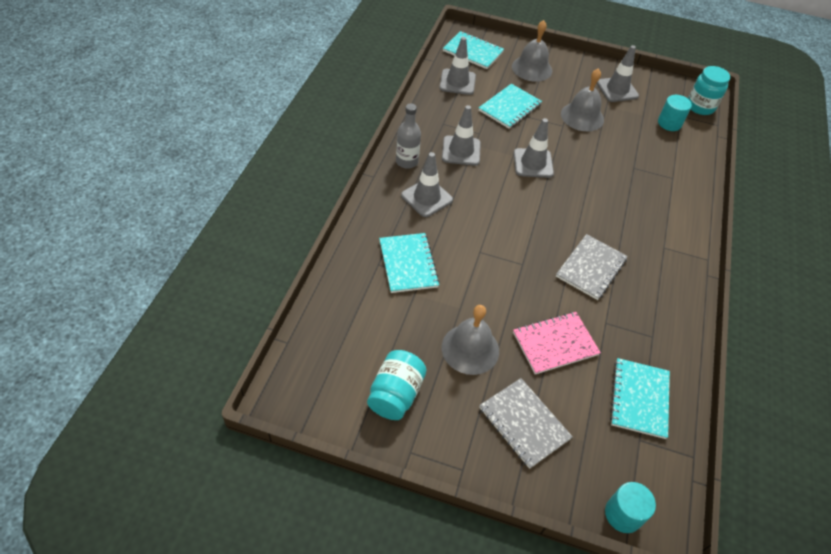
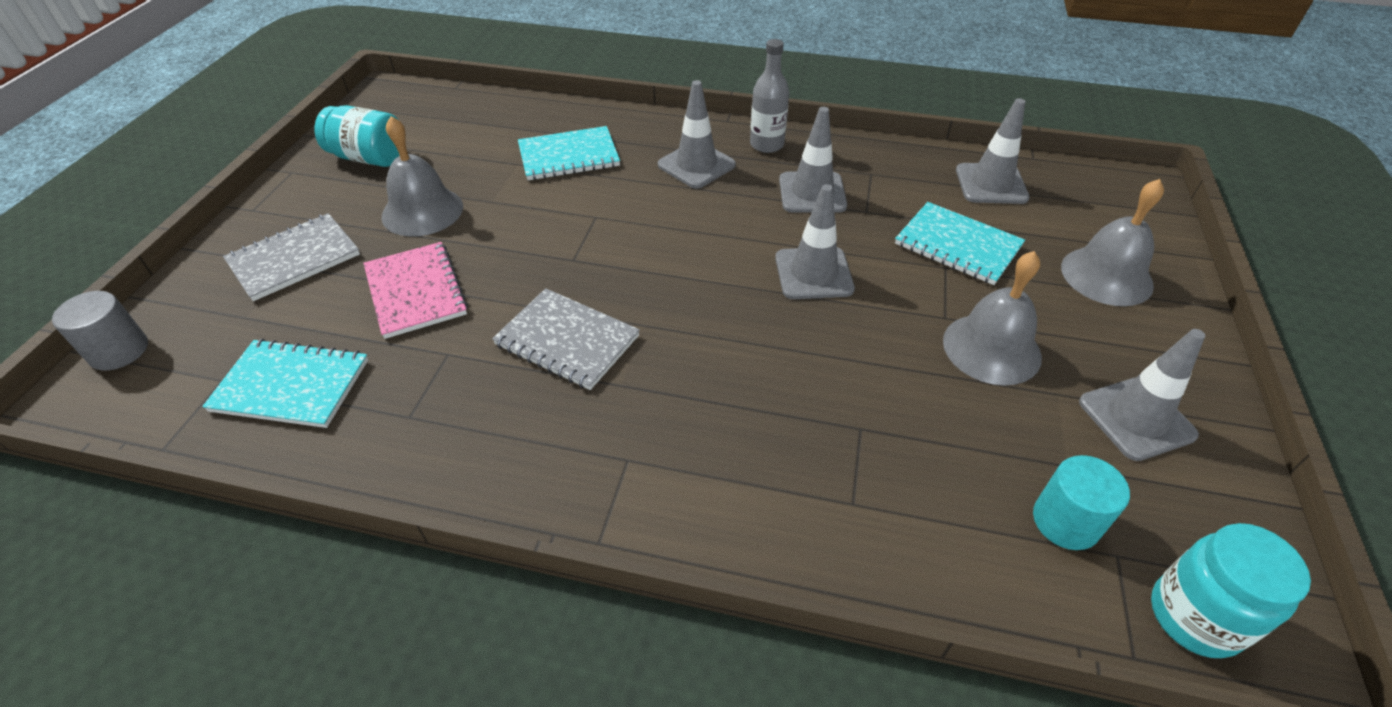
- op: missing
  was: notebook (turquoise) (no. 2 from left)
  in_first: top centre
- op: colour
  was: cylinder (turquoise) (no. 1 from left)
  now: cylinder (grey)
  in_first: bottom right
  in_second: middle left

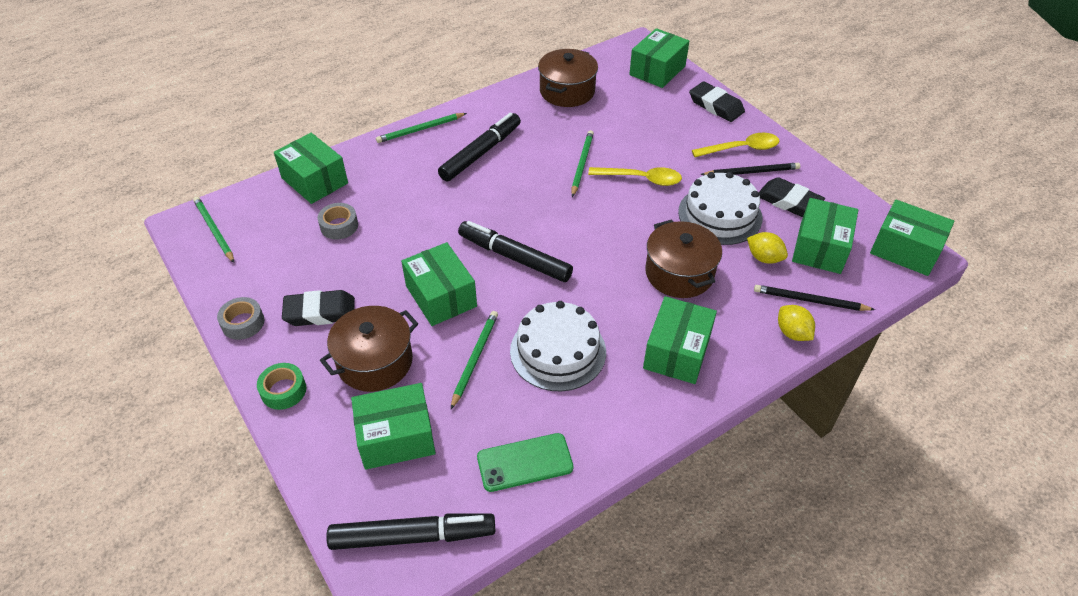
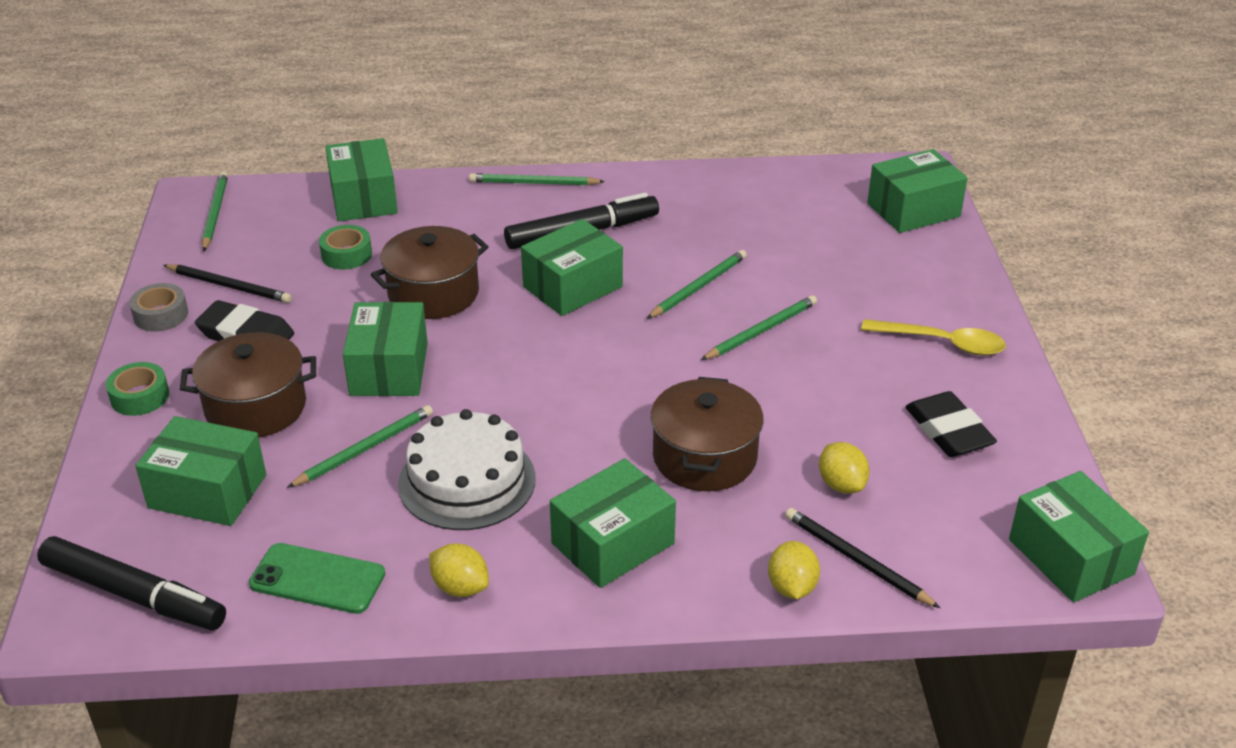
- op: relocated
  was: pot (brown) (no. 2 from left)
  in_first: top centre
  in_second: centre
- op: missing
  was: eraser (black) (no. 2 from left)
  in_first: top centre
- op: relocated
  was: pencil (black) (no. 1 from left)
  in_first: top right
  in_second: middle left
- op: exchanged
  was: spoon (yellow) (no. 1 from left)
  now: pencil (green) (no. 5 from left)
  in_first: top centre
  in_second: centre
- op: missing
  was: cake (white) (no. 2 from left)
  in_first: middle right
- op: relocated
  was: box (green) (no. 6 from left in the first image)
  now: box (green) (no. 4 from left)
  in_first: middle right
  in_second: centre
- op: colour
  was: tape (grey) (no. 2 from left)
  now: tape (green) (no. 2 from left)
  in_first: middle left
  in_second: top left
- op: missing
  was: marker (black) (no. 3 from left)
  in_first: centre
- op: appeared
  now: lemon (yellow) (no. 1 from left)
  in_second: bottom centre

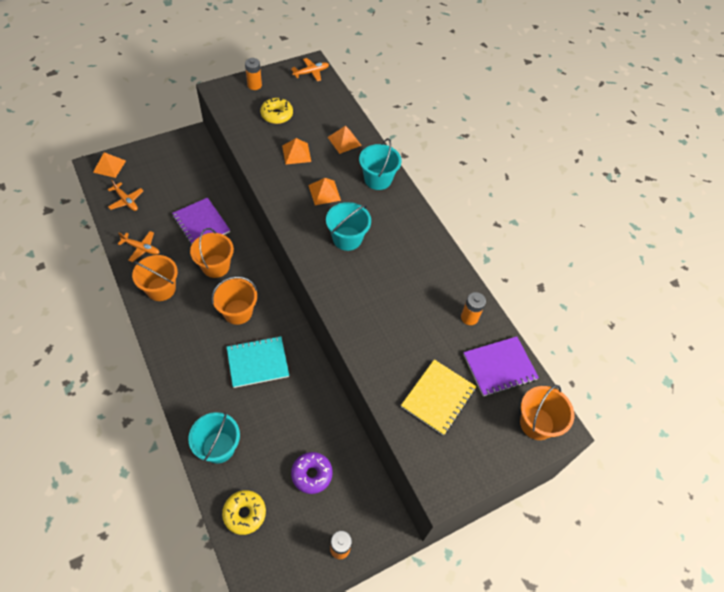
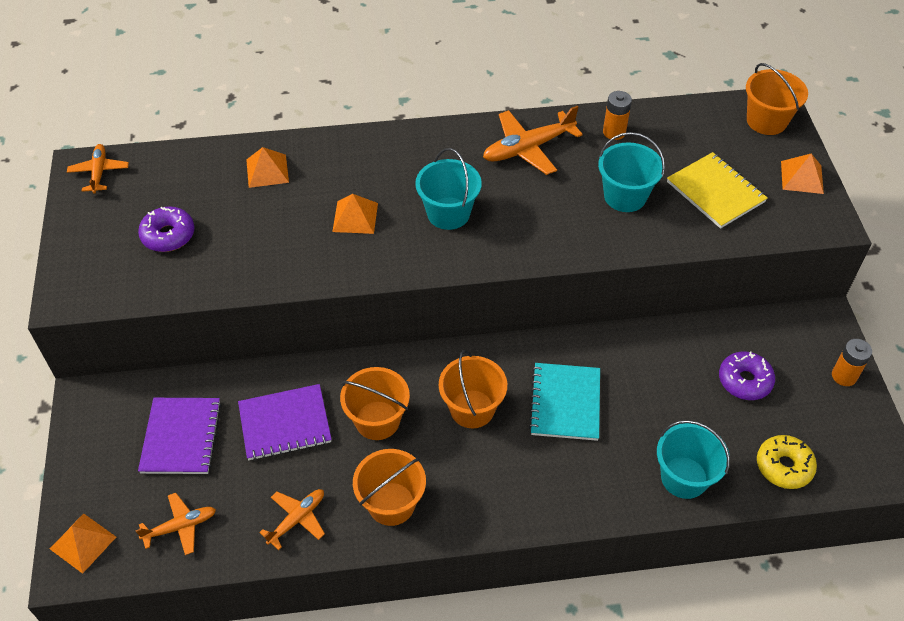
- op: missing
  was: battery (orange) (no. 1 from left)
  in_first: top centre
- op: colour
  was: donut (yellow) (no. 2 from left)
  now: donut (purple) (no. 1 from left)
  in_first: top centre
  in_second: middle left
- op: relocated
  was: pyramid (orange) (no. 2 from left in the first image)
  now: pyramid (orange) (no. 4 from left)
  in_first: top centre
  in_second: top right
- op: relocated
  was: bucket (turquoise) (no. 3 from left in the first image)
  now: bucket (turquoise) (no. 2 from left)
  in_first: top centre
  in_second: top right
- op: relocated
  was: notebook (purple) (no. 2 from left in the first image)
  now: notebook (purple) (no. 1 from left)
  in_first: middle right
  in_second: bottom left
- op: appeared
  now: plane (orange) (no. 4 from left)
  in_second: top centre

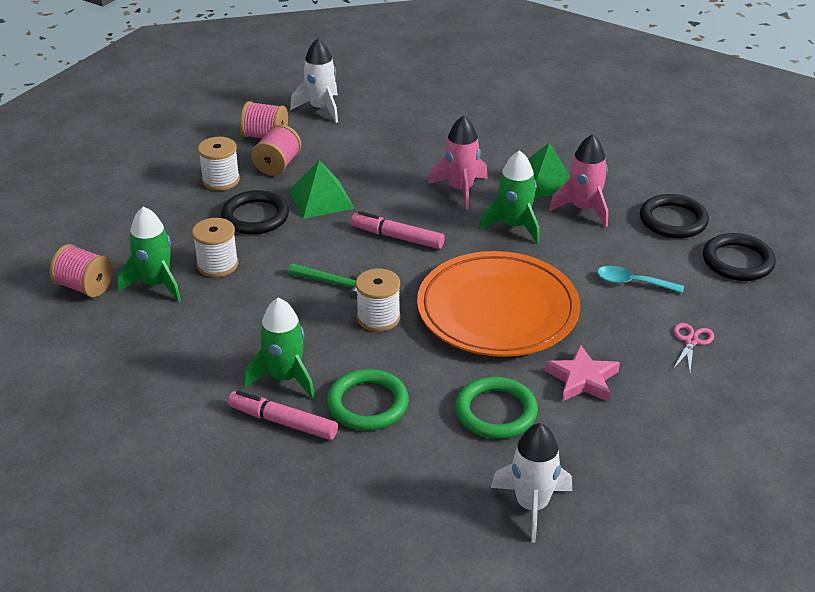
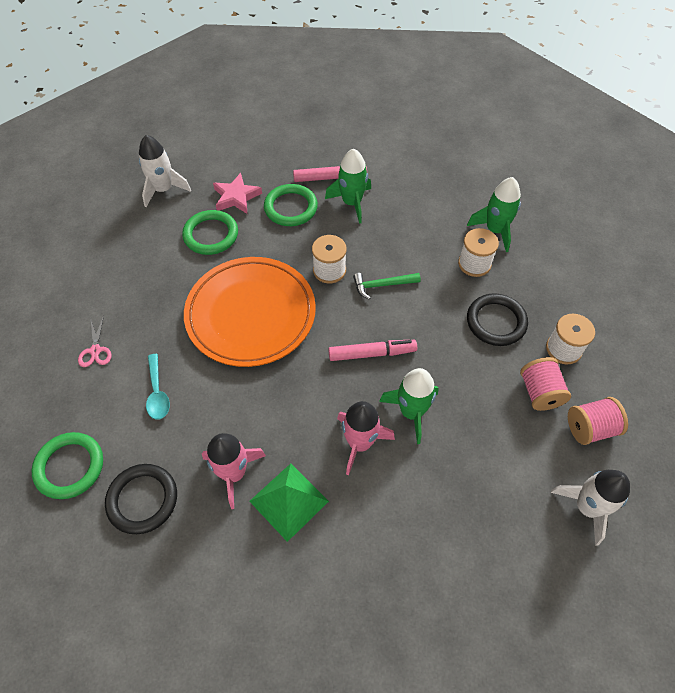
- op: relocated
  was: rocket (green) (no. 3 from left in the first image)
  now: rocket (green) (no. 2 from left)
  in_first: top centre
  in_second: centre
- op: missing
  was: pyramid (green) (no. 1 from left)
  in_first: top centre
- op: colour
  was: ring (black) (no. 3 from left)
  now: ring (green) (no. 1 from left)
  in_first: middle right
  in_second: bottom left
- op: missing
  was: spool (pink) (no. 1 from left)
  in_first: middle left
- op: spun
  was: spoon (turquoise)
  in_first: middle right
  in_second: middle left
  clockwise: 90
- op: relocated
  was: star (pink)
  in_first: middle right
  in_second: top centre

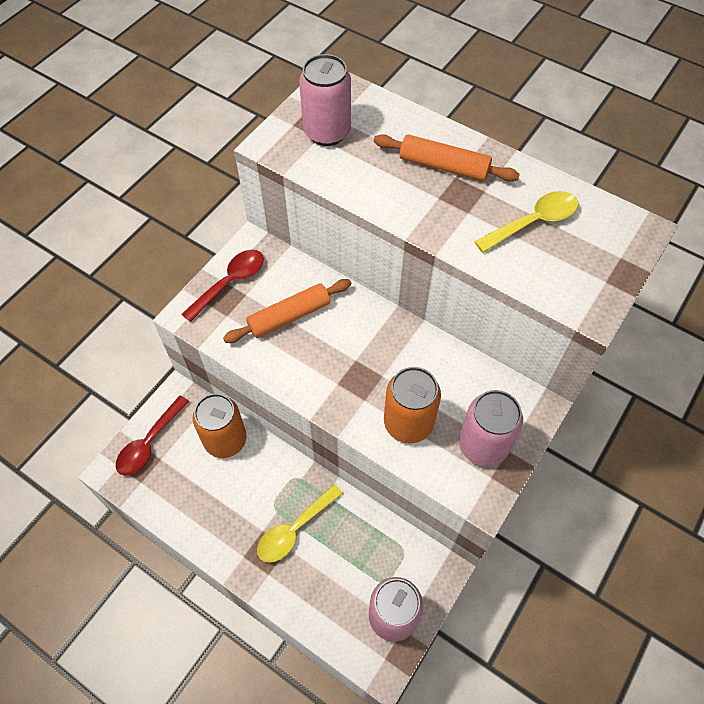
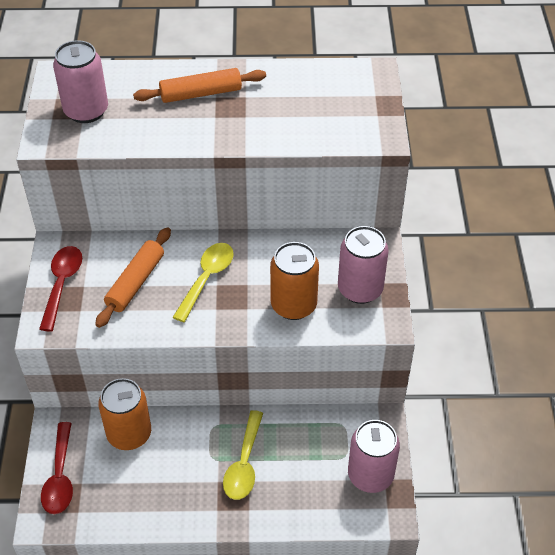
- op: relocated
  was: spoon (yellow) (no. 2 from left in the first image)
  now: spoon (yellow) (no. 1 from left)
  in_first: top right
  in_second: centre

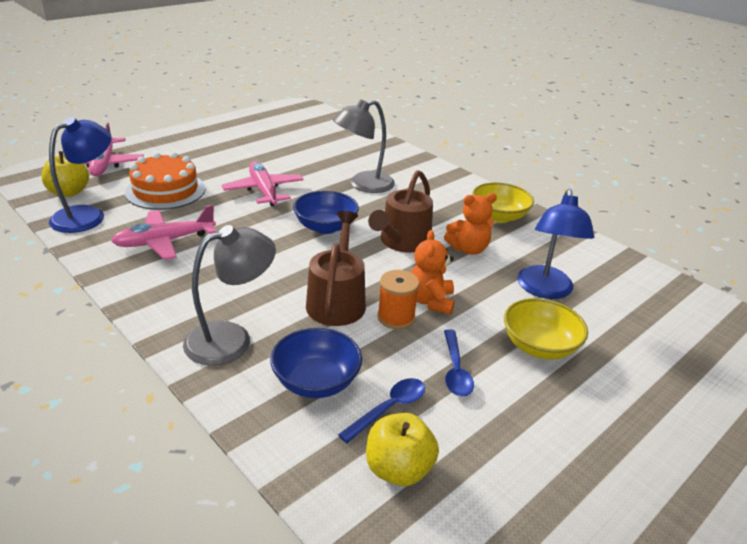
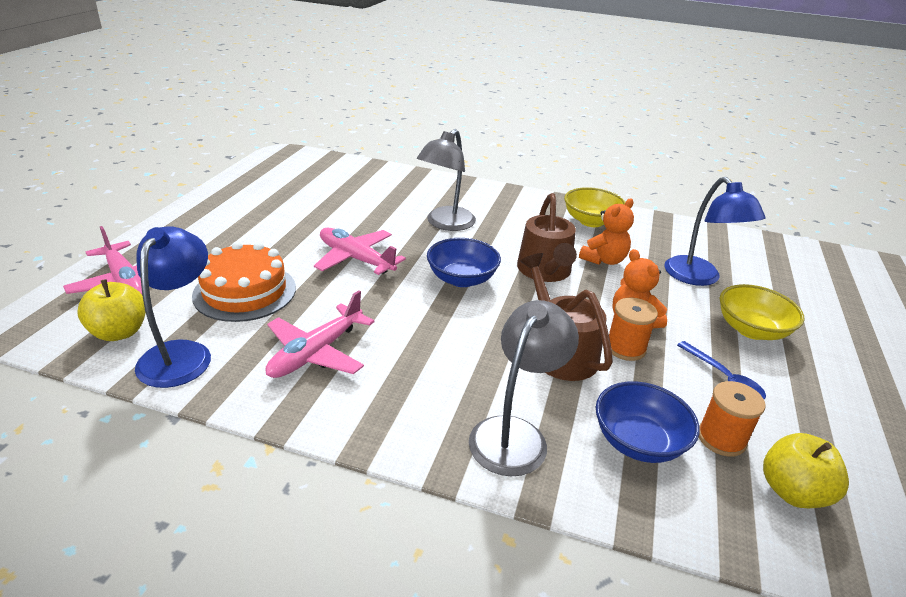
- op: exchanged
  was: spoon (blue) (no. 1 from left)
  now: spool (orange) (no. 2 from left)
  in_first: bottom centre
  in_second: bottom right

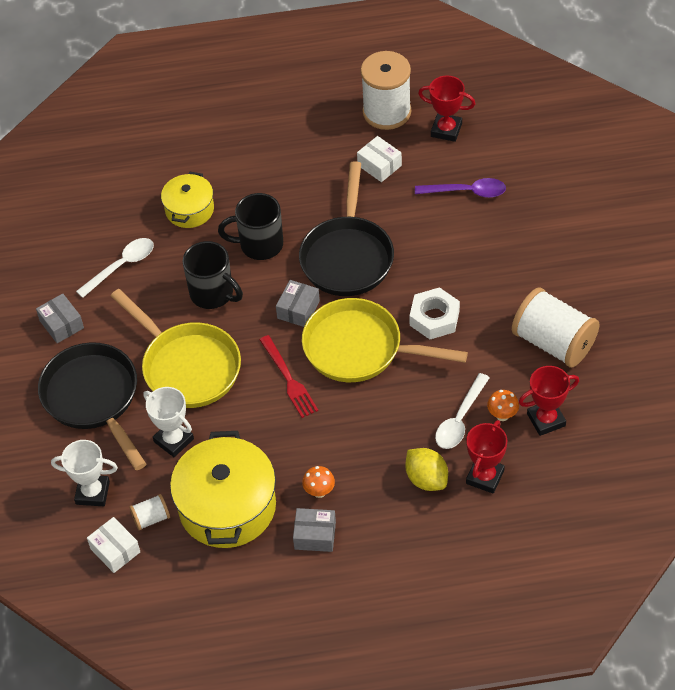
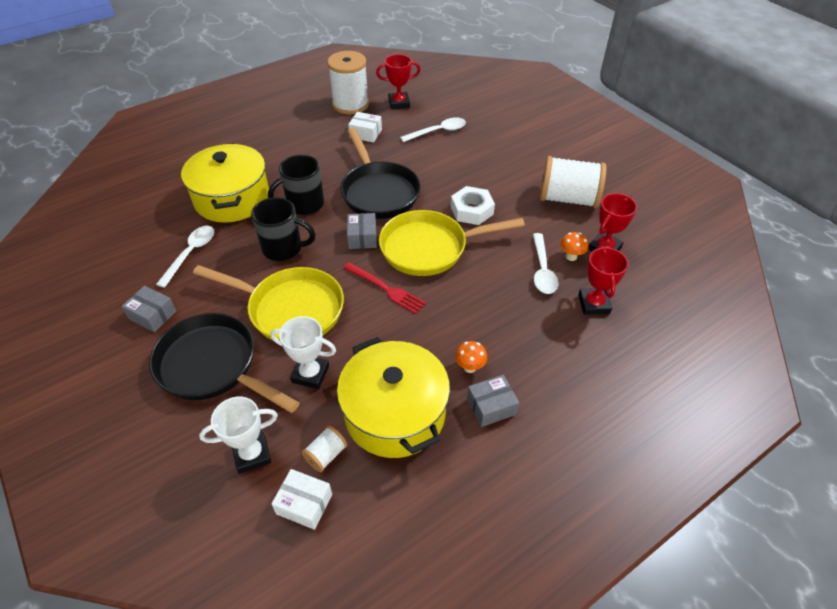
- op: size
  was: pot (yellow) (no. 1 from left)
  in_first: top left
  in_second: top left
  ratio: 1.77
- op: colour
  was: spoon (purple)
  now: spoon (white) (no. 2 from left)
  in_first: top right
  in_second: top centre
- op: missing
  was: lemon (yellow)
  in_first: bottom centre

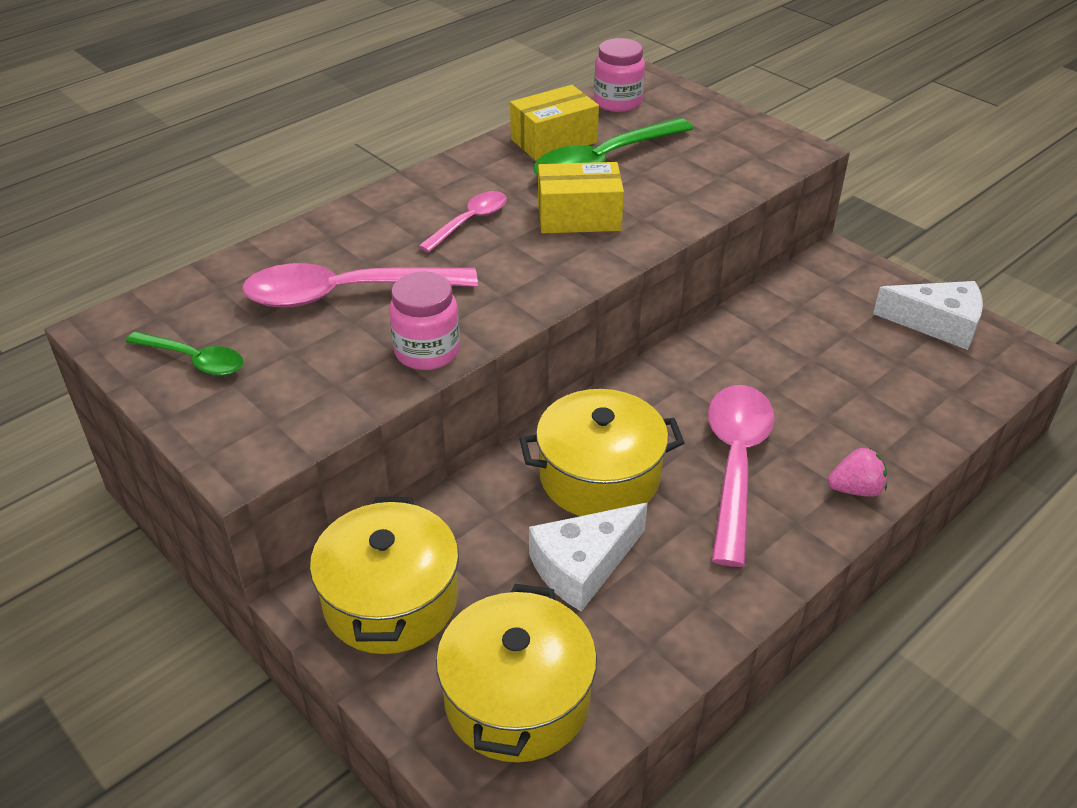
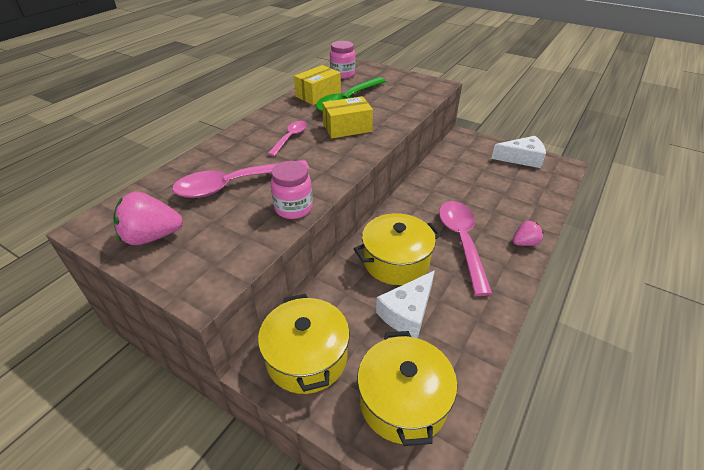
- op: exchanged
  was: spoon (green) (no. 1 from left)
  now: strawberry (pink) (no. 1 from left)
  in_first: middle left
  in_second: middle left

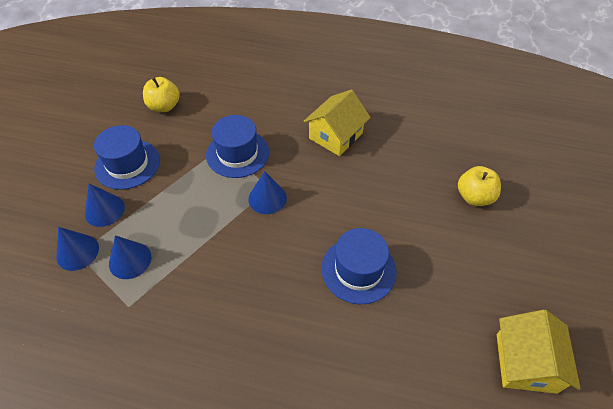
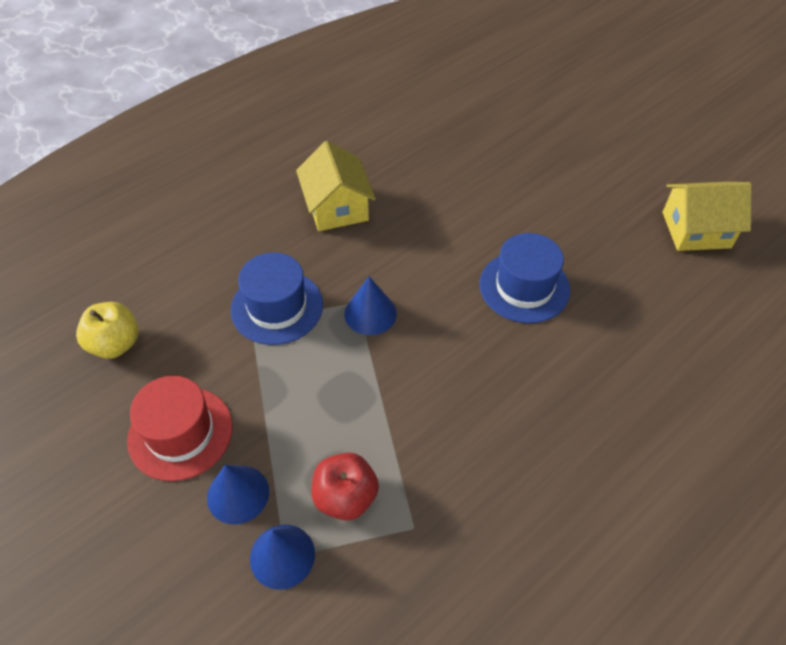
- op: colour
  was: hat (blue) (no. 1 from left)
  now: hat (red)
  in_first: middle left
  in_second: middle left
- op: missing
  was: apple (yellow) (no. 2 from left)
  in_first: middle right
- op: exchanged
  was: cone (blue) (no. 3 from left)
  now: apple (red)
  in_first: middle left
  in_second: bottom centre
- op: spun
  was: house (yellow) (no. 2 from left)
  in_first: bottom right
  in_second: middle right
  clockwise: -45

